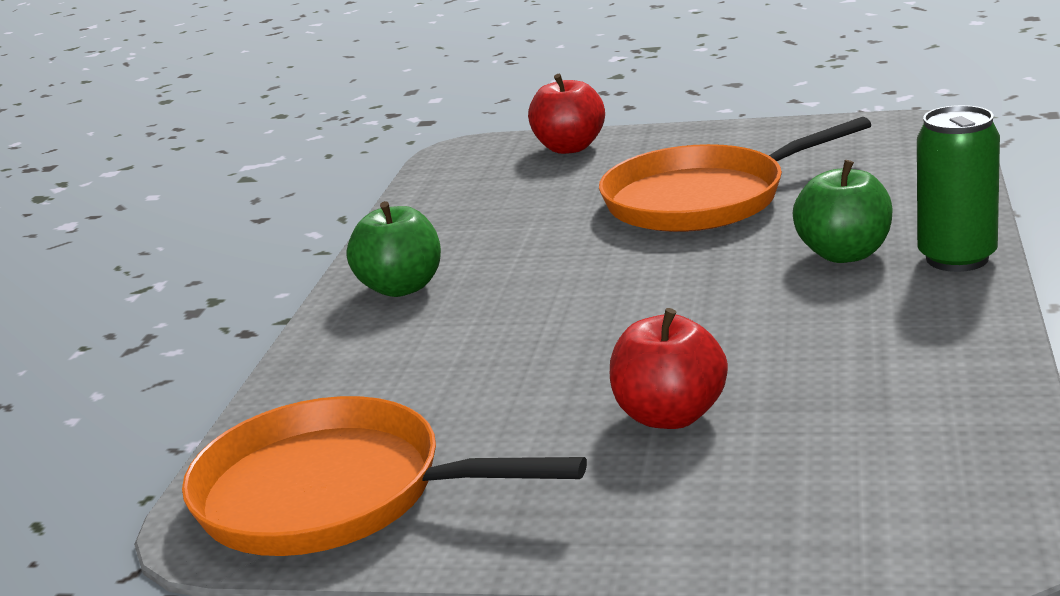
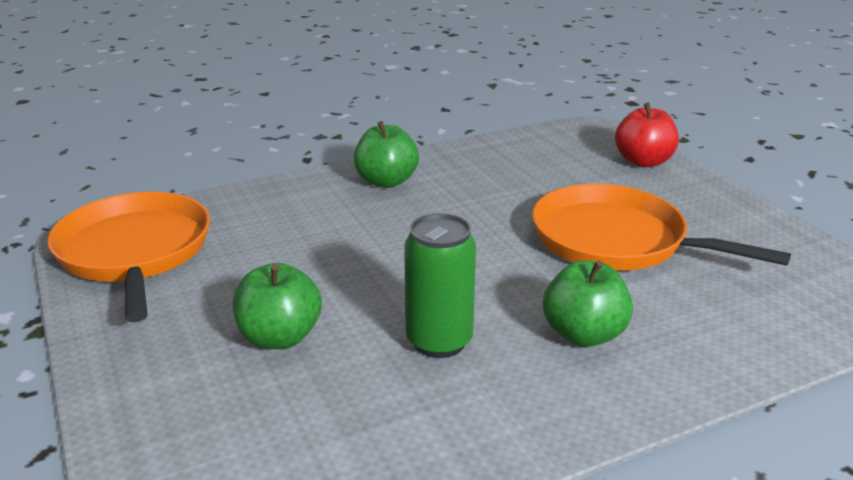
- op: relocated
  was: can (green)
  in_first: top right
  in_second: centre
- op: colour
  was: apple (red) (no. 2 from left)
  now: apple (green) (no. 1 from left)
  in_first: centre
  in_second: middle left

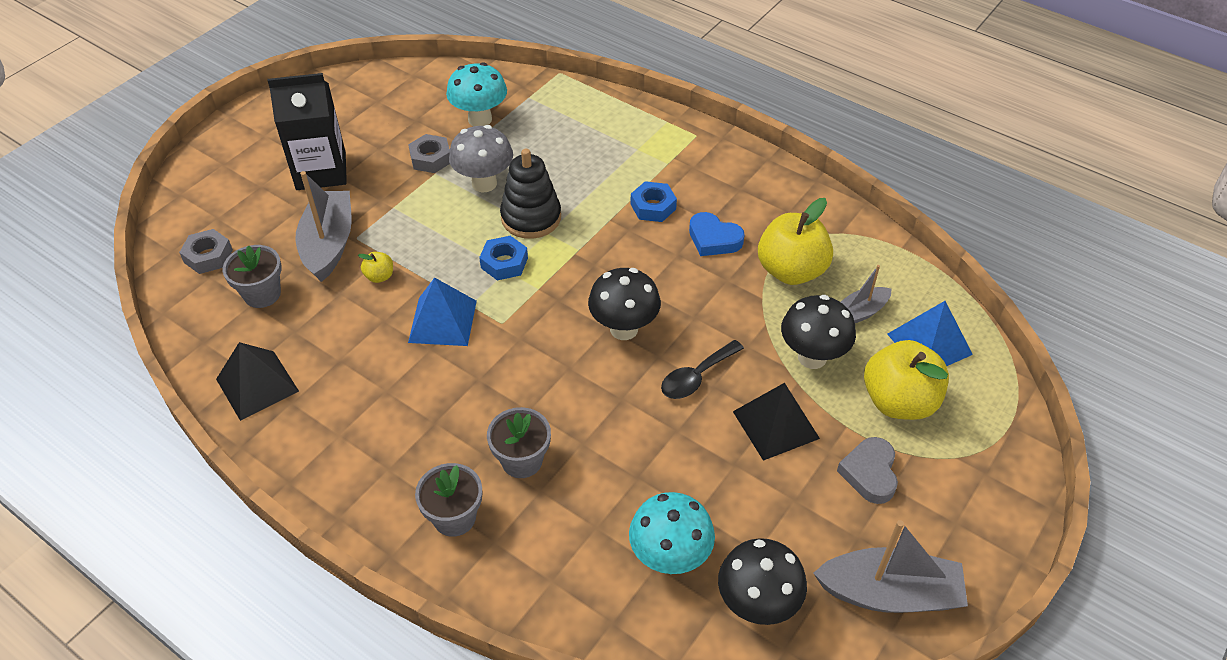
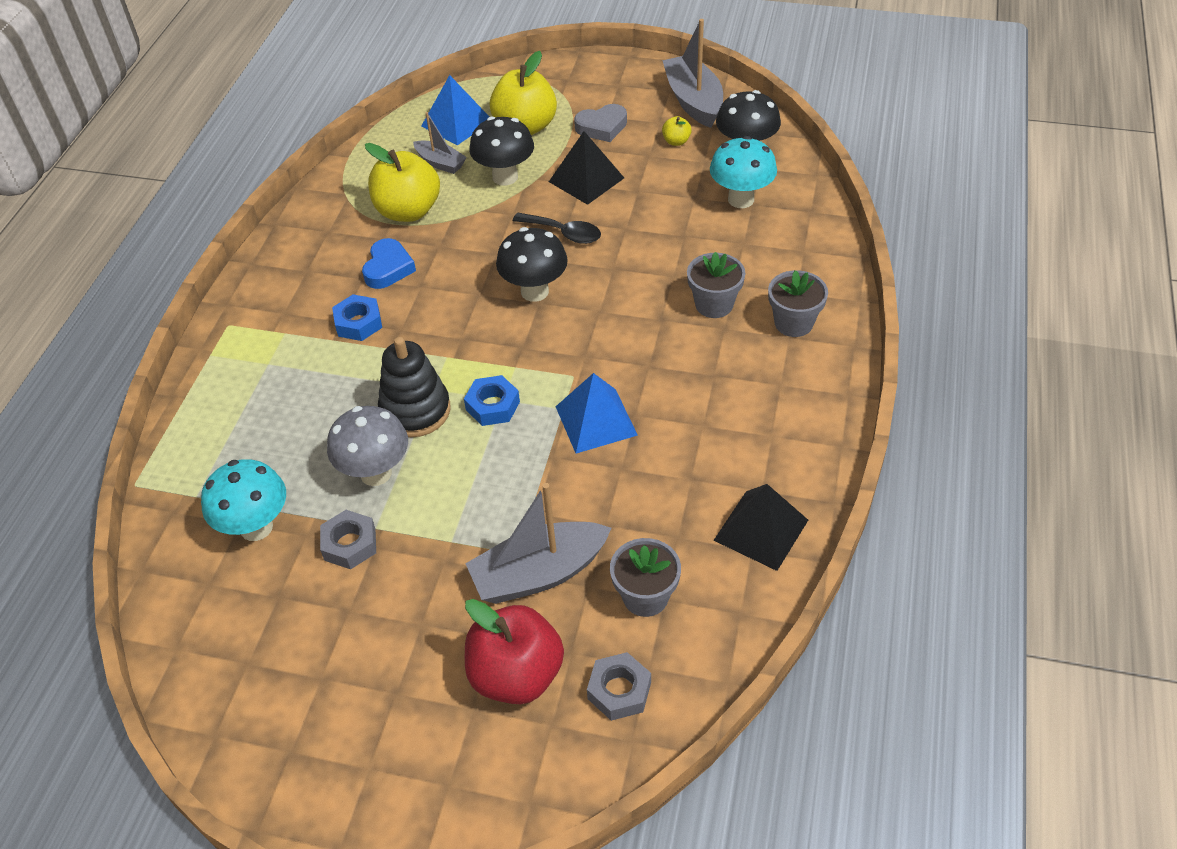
- op: missing
  was: carton (black)
  in_first: top left
- op: relocated
  was: apple (yellow) (no. 1 from left in the first image)
  now: apple (yellow) (no. 3 from left)
  in_first: middle left
  in_second: top centre
- op: appeared
  now: apple (red)
  in_second: bottom centre

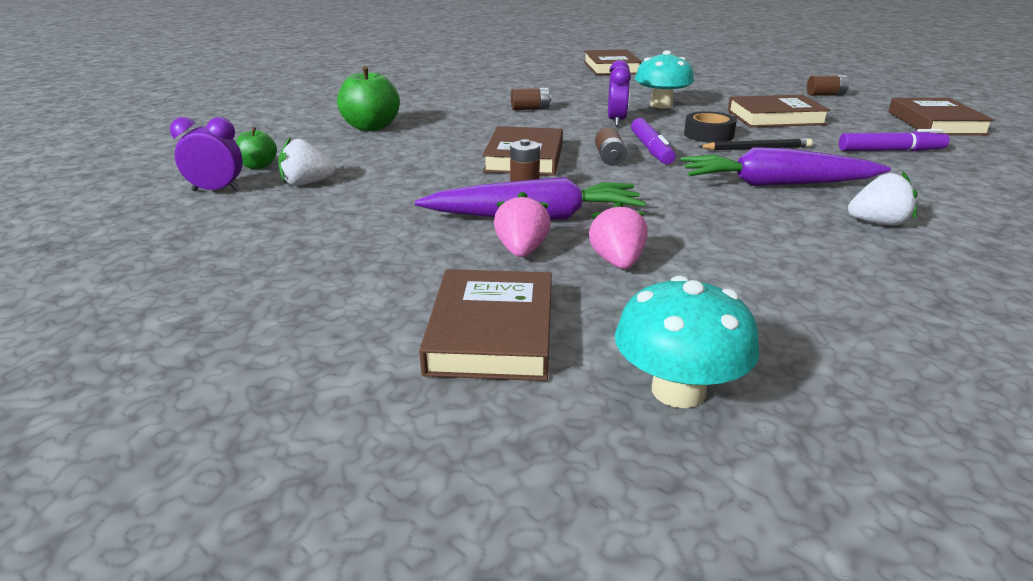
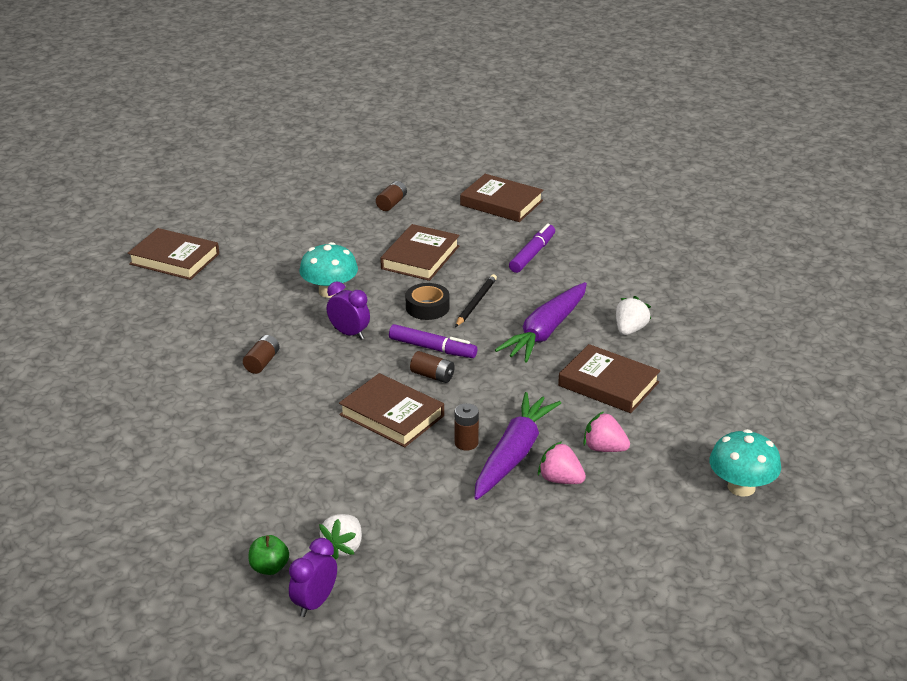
- op: missing
  was: apple (green) (no. 2 from left)
  in_first: top centre
- op: relocated
  was: book (brown) (no. 1 from left in the first image)
  now: book (brown) (no. 5 from left)
  in_first: centre
  in_second: middle right

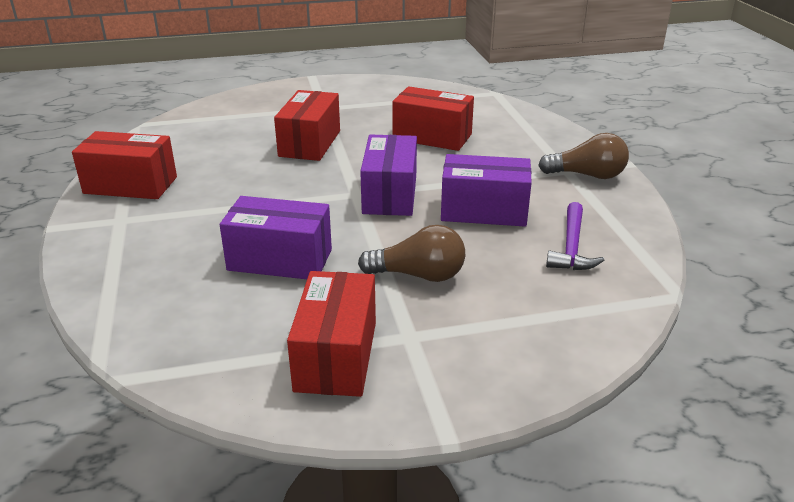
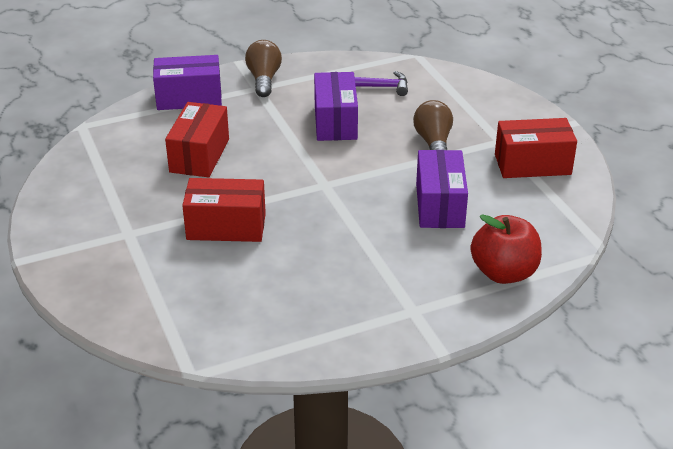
- op: missing
  was: box (red) (no. 1 from left)
  in_first: top left
- op: relocated
  was: box (purple) (no. 2 from left in the first image)
  now: box (purple) (no. 1 from left)
  in_first: centre
  in_second: top left
- op: appeared
  now: apple (red)
  in_second: middle right

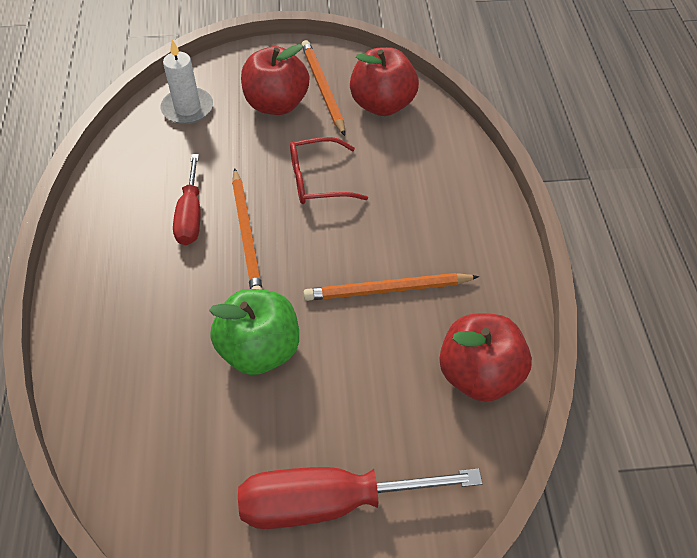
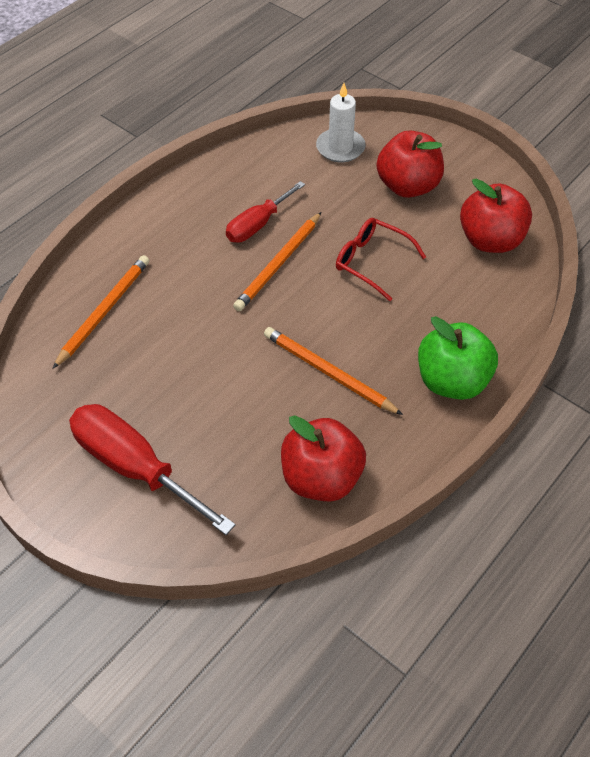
- op: relocated
  was: pencil (orange) (no. 2 from left in the first image)
  now: pencil (orange) (no. 1 from left)
  in_first: top centre
  in_second: middle left
- op: relocated
  was: apple (green)
  in_first: centre
  in_second: middle right

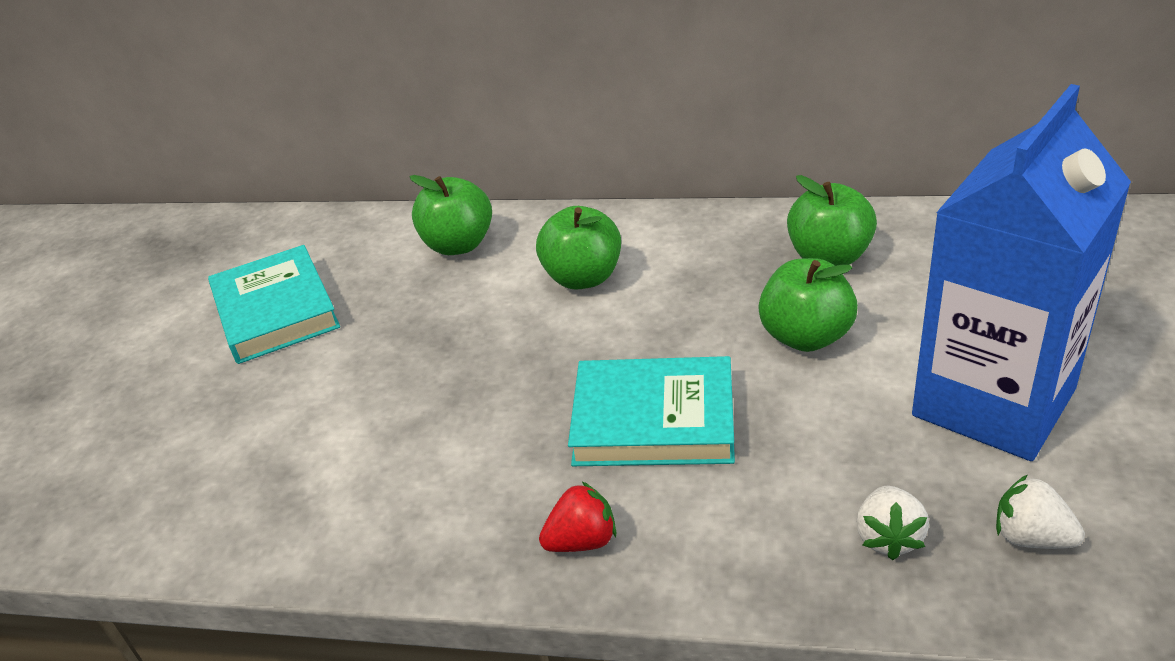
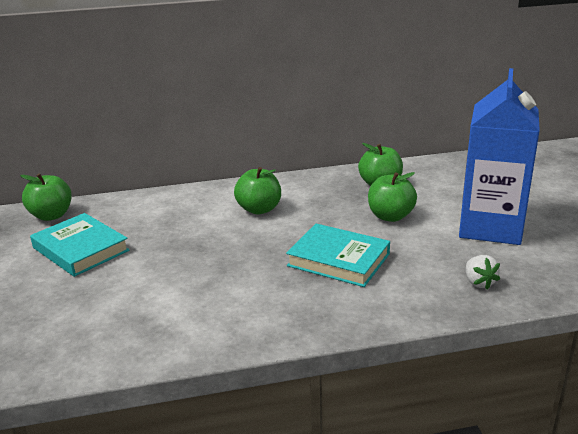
- op: relocated
  was: apple (green) (no. 1 from left)
  in_first: top centre
  in_second: middle left
- op: spun
  was: book (turquoise) (no. 2 from left)
  in_first: centre
  in_second: centre
  clockwise: 45
- op: missing
  was: strawberry (white) (no. 2 from left)
  in_first: bottom right
- op: missing
  was: strawberry (red)
  in_first: bottom centre

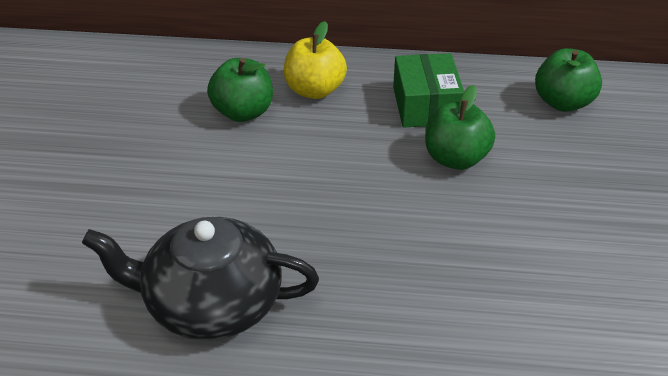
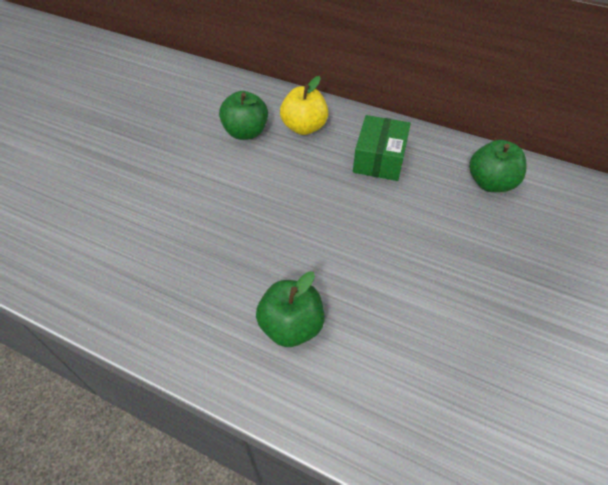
- op: relocated
  was: apple (green) (no. 2 from left)
  in_first: middle right
  in_second: centre
- op: missing
  was: teapot (black)
  in_first: bottom left

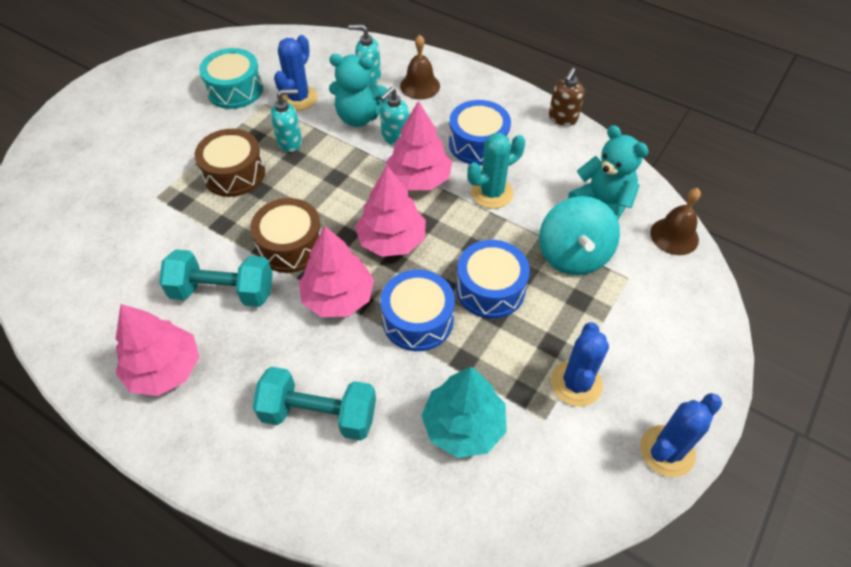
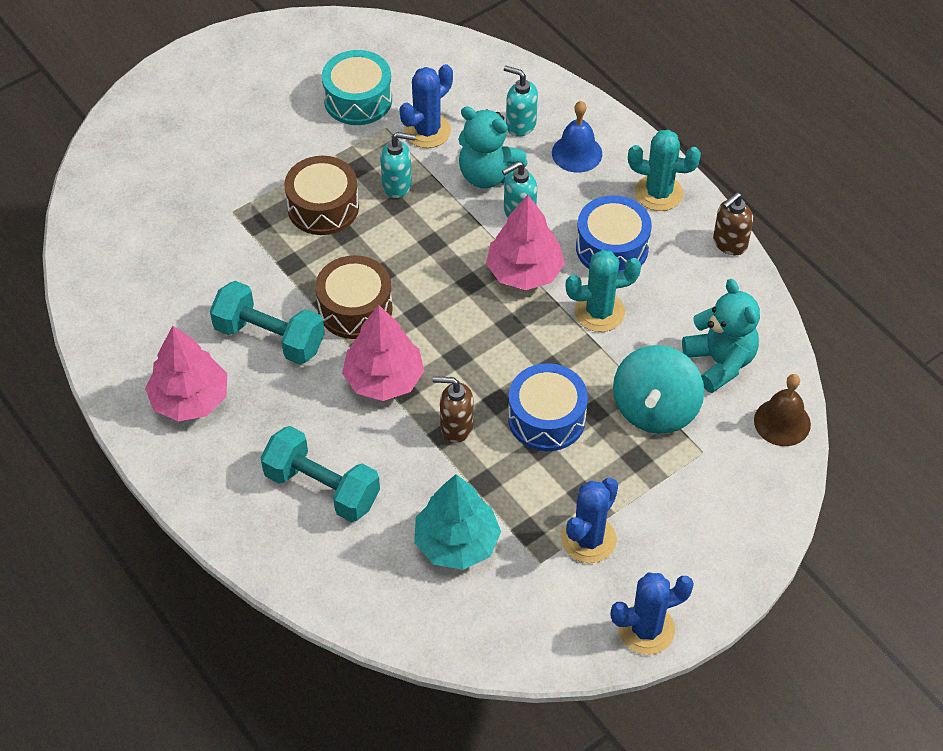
- op: colour
  was: bell (brown) (no. 1 from left)
  now: bell (blue)
  in_first: top centre
  in_second: top centre
- op: missing
  was: tree (pink) (no. 3 from left)
  in_first: centre
- op: exchanged
  was: drum (blue) (no. 1 from left)
  now: soap dispenser (brown) (no. 1 from left)
  in_first: centre
  in_second: centre
- op: appeared
  now: cactus (turquoise) (no. 2 from left)
  in_second: top right

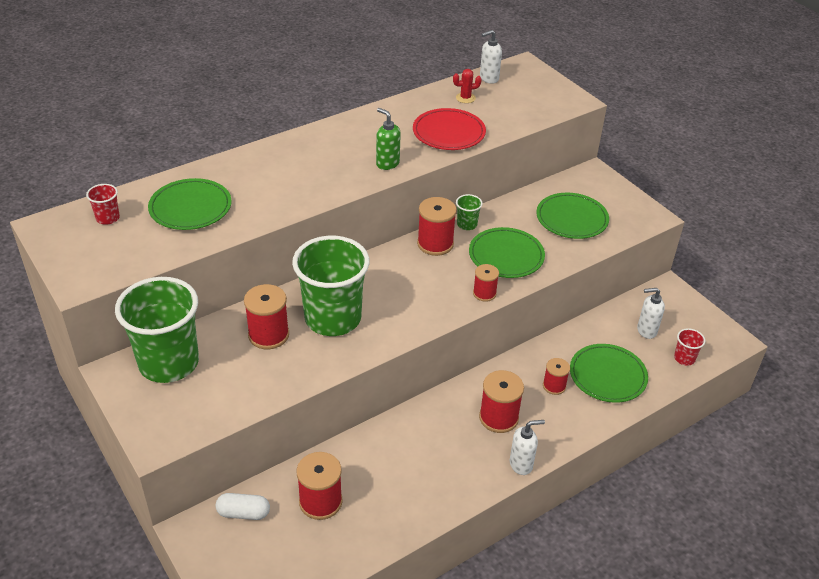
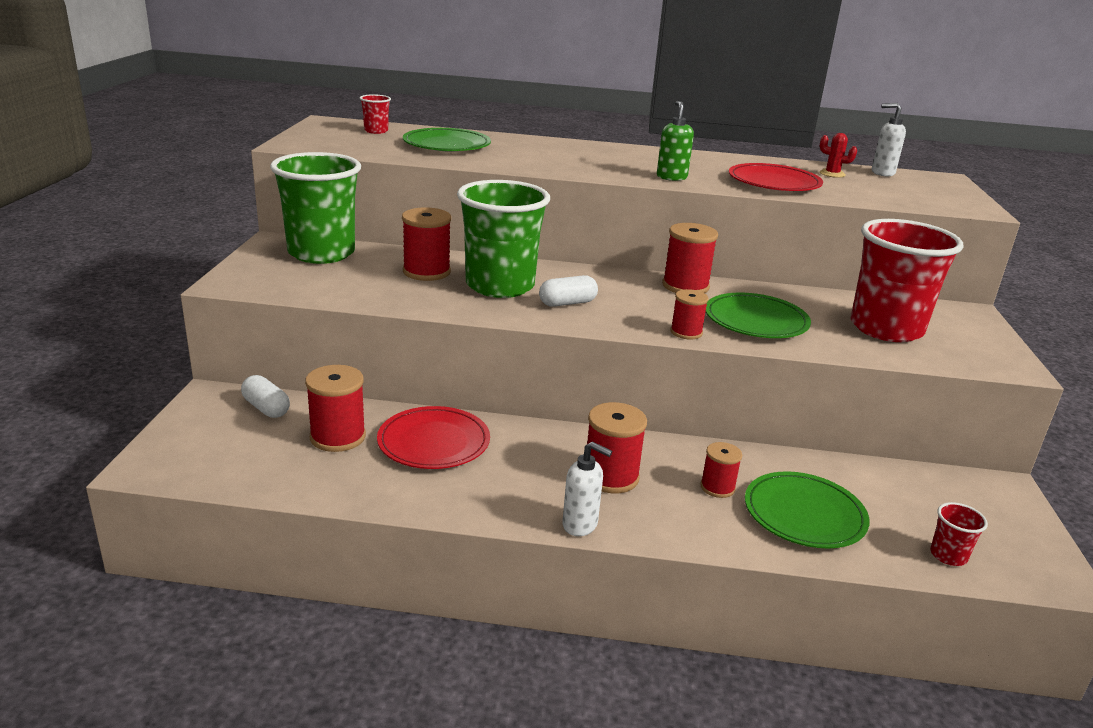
- op: exchanged
  was: plate (green) (no. 3 from left)
  now: cup (red) (no. 2 from left)
  in_first: middle right
  in_second: middle right
- op: missing
  was: cup (green) (no. 3 from left)
  in_first: centre
- op: missing
  was: soap dispenser (white) (no. 3 from left)
  in_first: middle right
- op: appeared
  now: capsule (white) (no. 2 from left)
  in_second: centre
- op: appeared
  now: plate (red) (no. 1 from left)
  in_second: centre

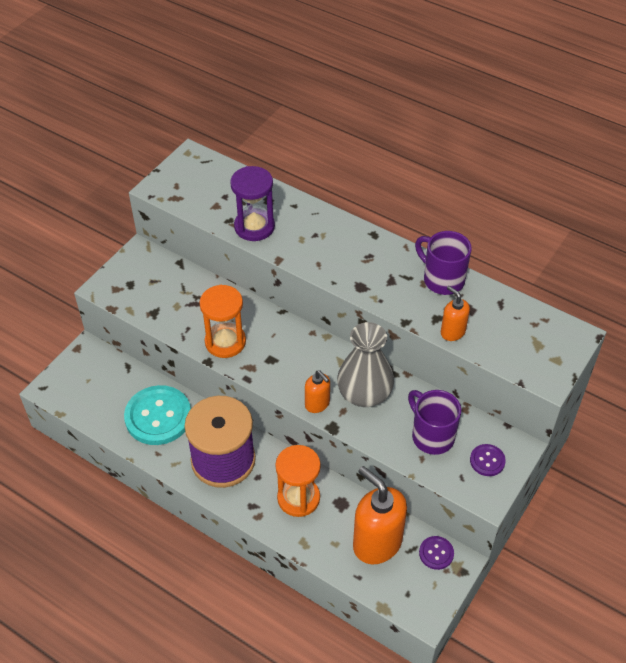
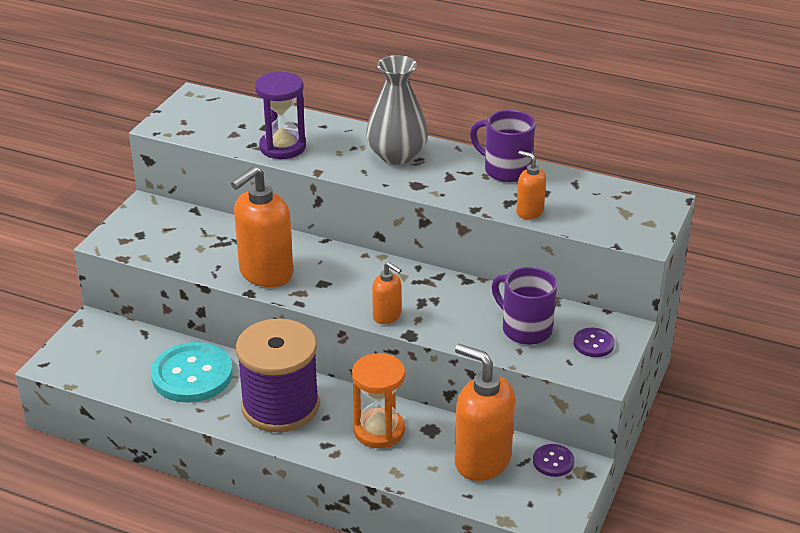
- op: exchanged
  was: hourglass (orange) (no. 1 from left)
  now: soap dispenser (orange) (no. 1 from left)
  in_first: centre
  in_second: middle left
- op: relocated
  was: vase (grey)
  in_first: centre
  in_second: top centre

